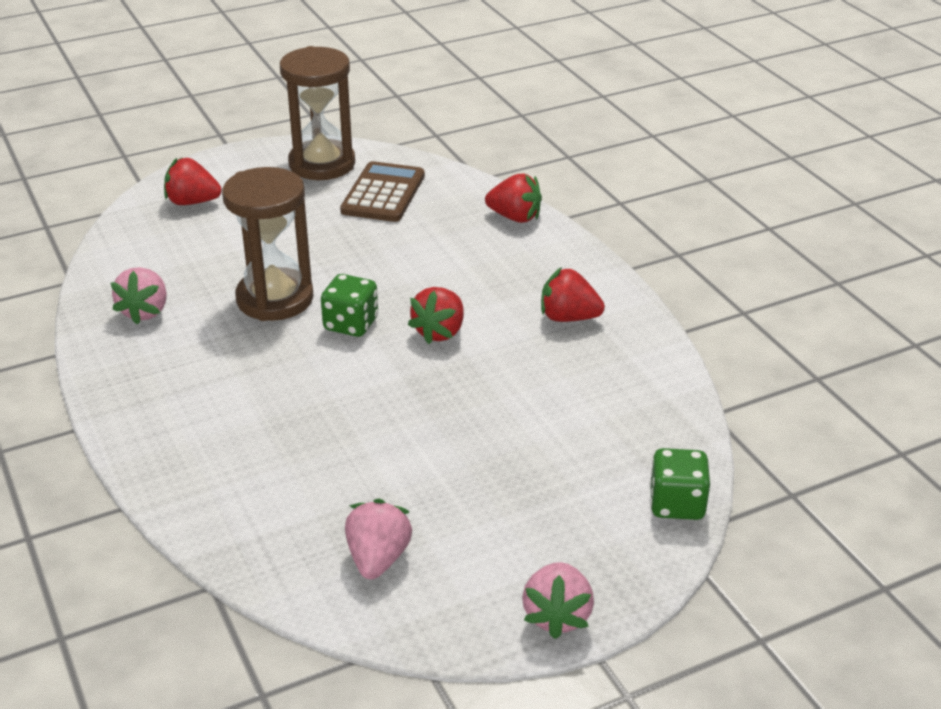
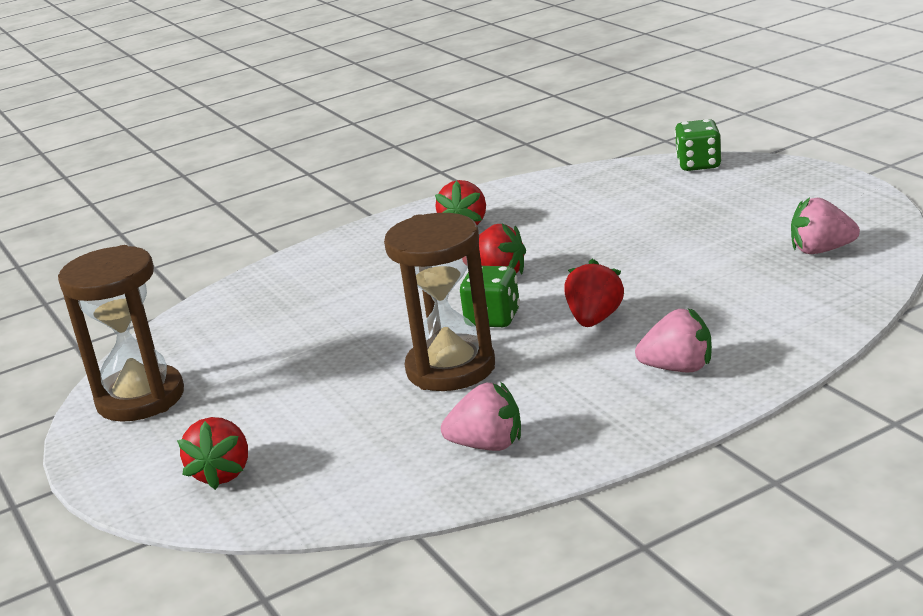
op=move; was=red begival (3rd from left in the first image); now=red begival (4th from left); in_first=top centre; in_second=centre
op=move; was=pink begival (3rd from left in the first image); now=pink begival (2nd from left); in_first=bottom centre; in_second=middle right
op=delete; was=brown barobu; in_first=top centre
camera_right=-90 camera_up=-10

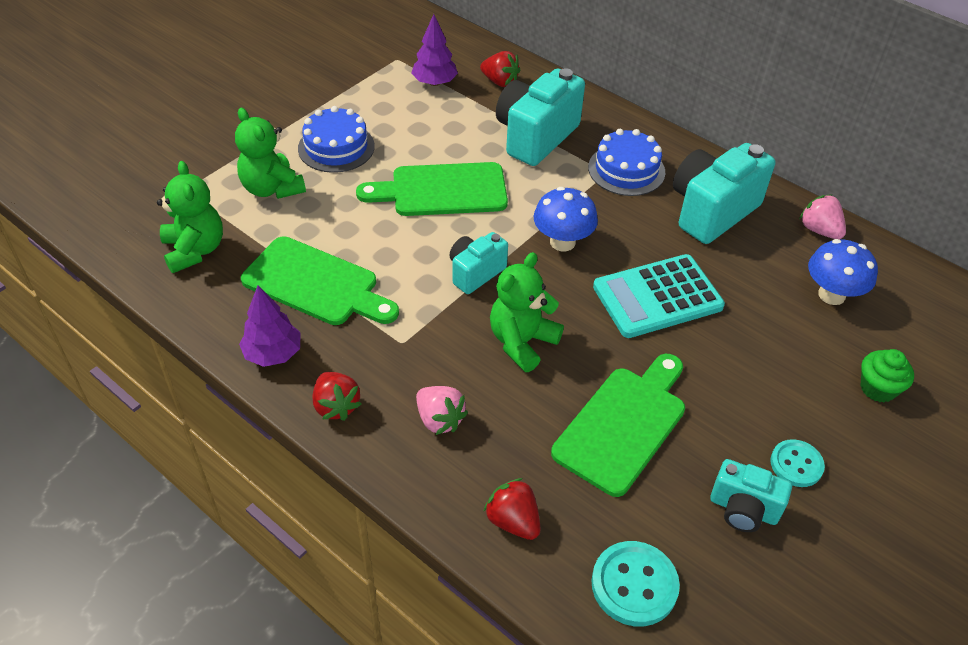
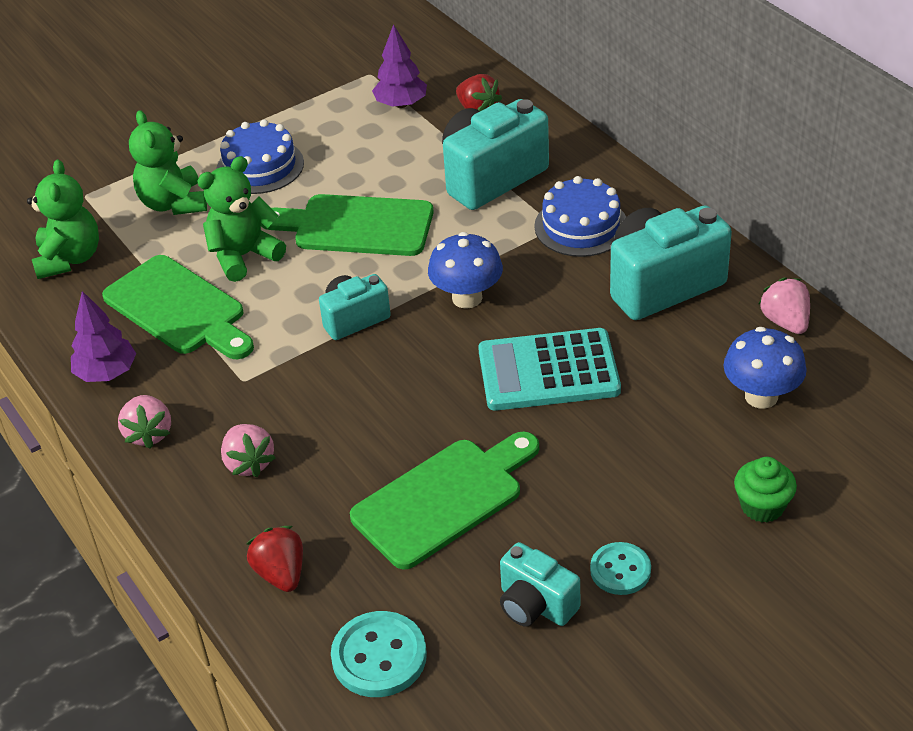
op=recolor; was=red begival (1st from left); now=pink begival (1st from left); in_first=centre; in_second=middle left
op=move; was=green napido (3rd from left); in_first=centre; in_second=top left
camera_right=20 camera_up=-5

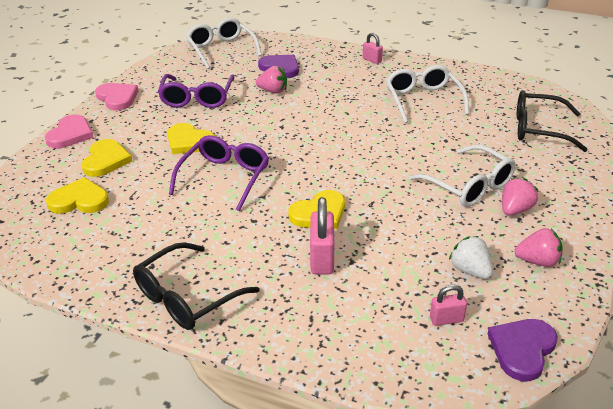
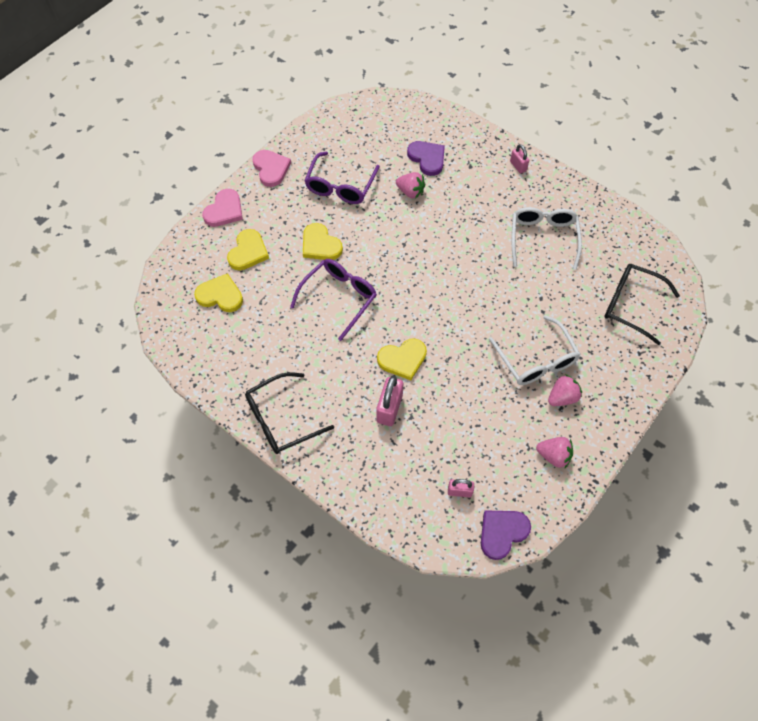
op=delete; was=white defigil (1st from left); in_first=top centre
op=delete; was=white begival; in_first=middle right
camera_right=15 camera_up=25

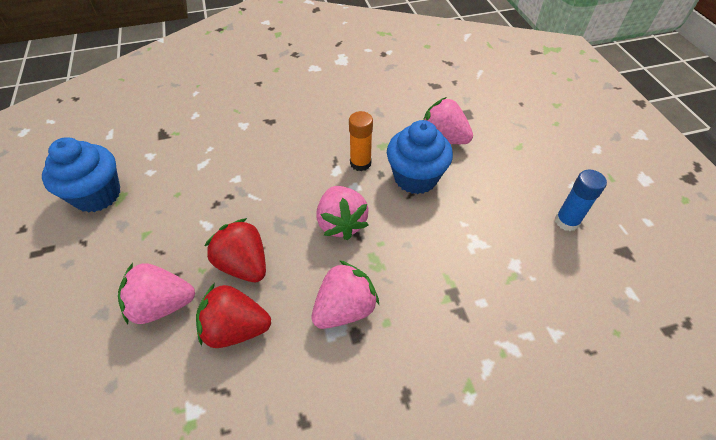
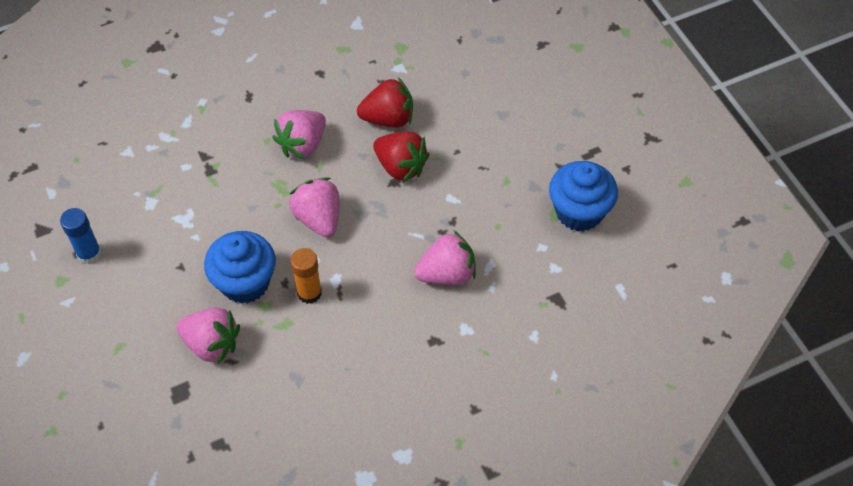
op=move; was=pink begival (1st from left in the first image); now=pink begival (4th from left); in_first=middle left; in_second=centre
camera_right=170 camera_up=5

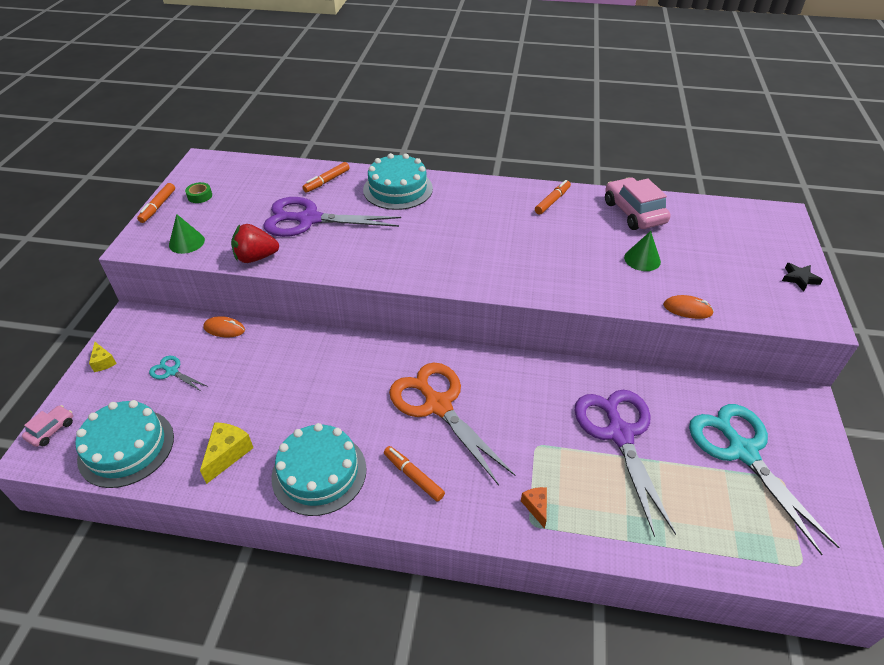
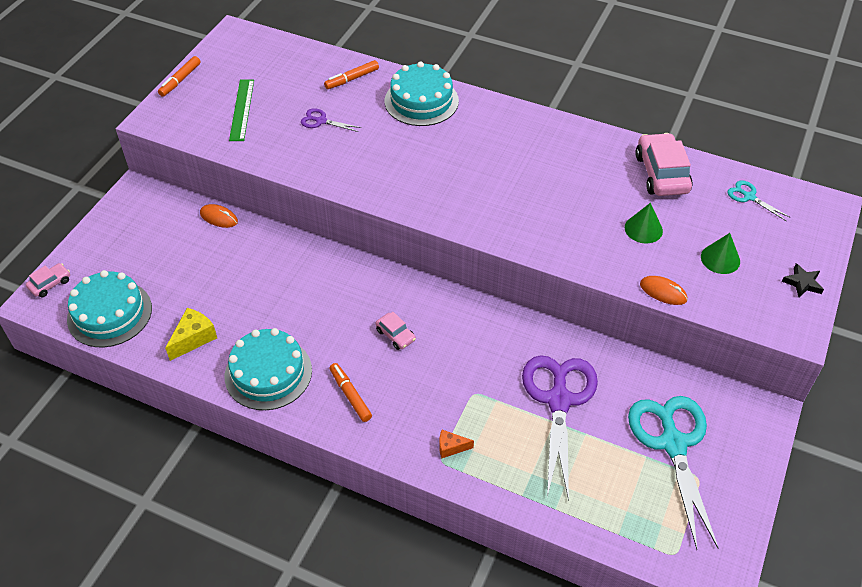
op=insert; now=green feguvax; in_second=top left
op=resize; was=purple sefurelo (1st from left); in_first=top centre; in_second=top centre; ratio=0.44
op=replace; was=orange sefurelo; now=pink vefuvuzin (2nd from left); in_first=centre; in_second=centre
op=rotate; was=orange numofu; in_first=bottom centre; in_second=bottom centre; clockwise=-90
op=move; was=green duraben (1st from left in the first image); now=green duraben (2nd from left); in_first=middle left; in_second=middle right
op=move; was=turquoise sefurelo (1st from left in the first image); now=turquoise sefurelo (2nd from left); in_first=middle left; in_second=middle right
op=delete; was=yellow numofu (1st from left); in_first=middle left
op=delete; was=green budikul; in_first=top left
op=delete; was=red begival; in_first=middle left
op=delete; was=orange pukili (4th from left); in_first=top centre
camera_right=15 camera_up=5

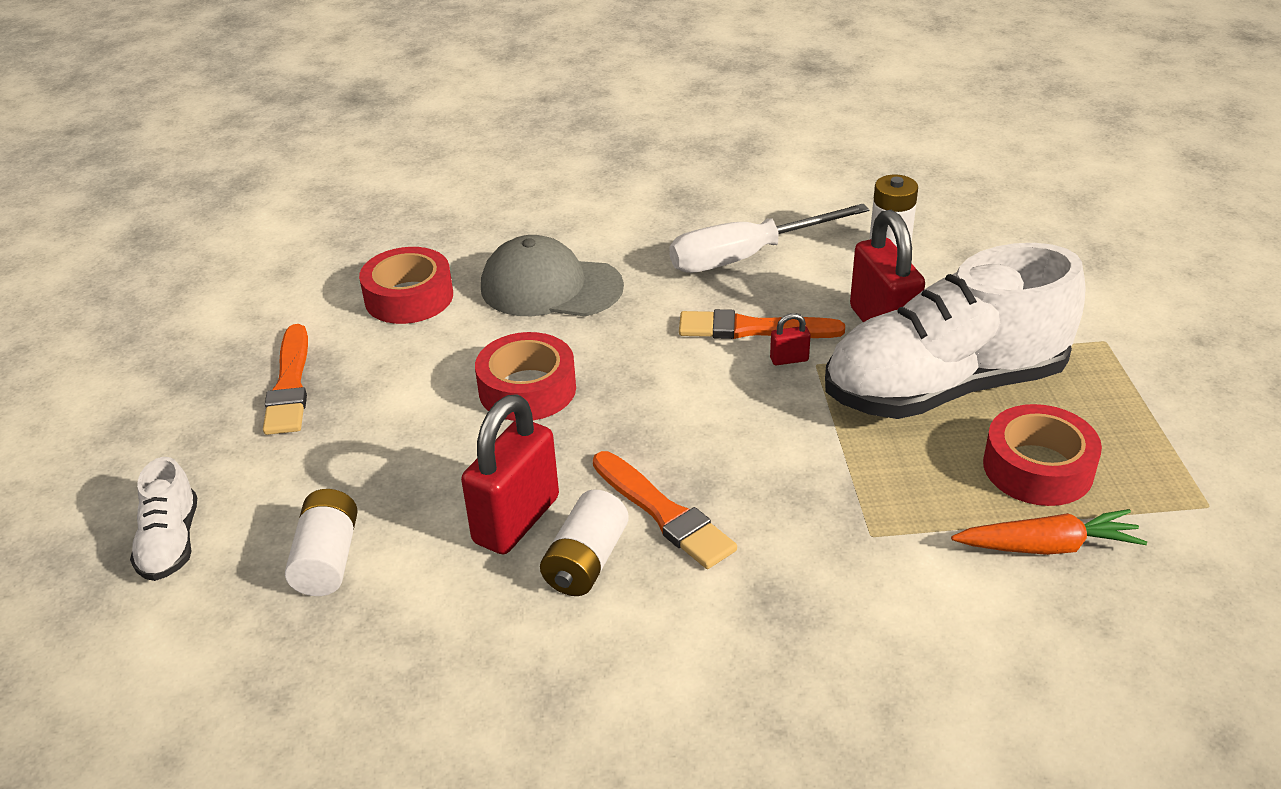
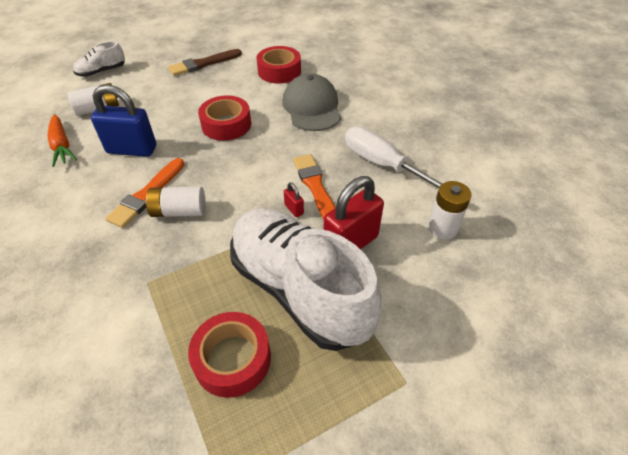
op=move; was=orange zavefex; in_first=bottom right; in_second=top left
op=recolor; was=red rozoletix (1st from left); now=blue rozoletix; in_first=centre; in_second=top left
op=move; was=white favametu (2nd from left); in_first=bottom centre; in_second=middle left
op=recolor; was=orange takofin (1st from left); now=brown takofin; in_first=middle left; in_second=top left
camera_right=65 camera_up=10

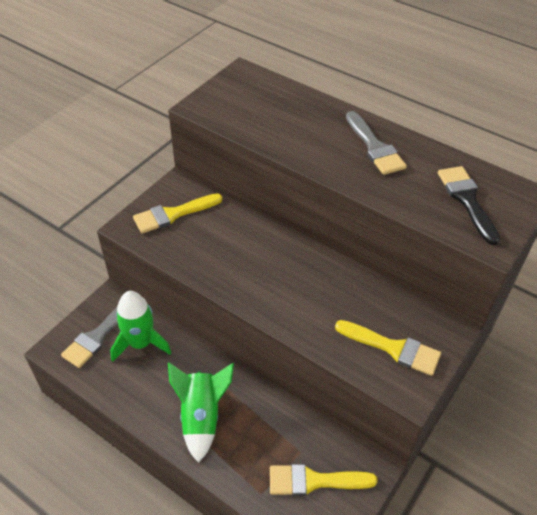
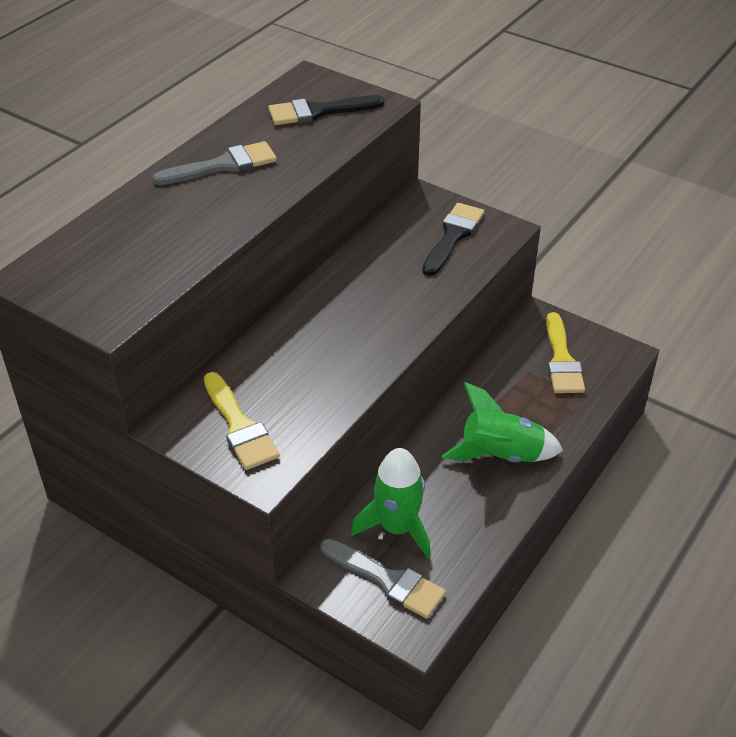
op=recolor; was=yellow takofin (3rd from left); now=black takofin (2nd from left); in_first=bottom right; in_second=top centre
camera_right=-90 camera_up=-5

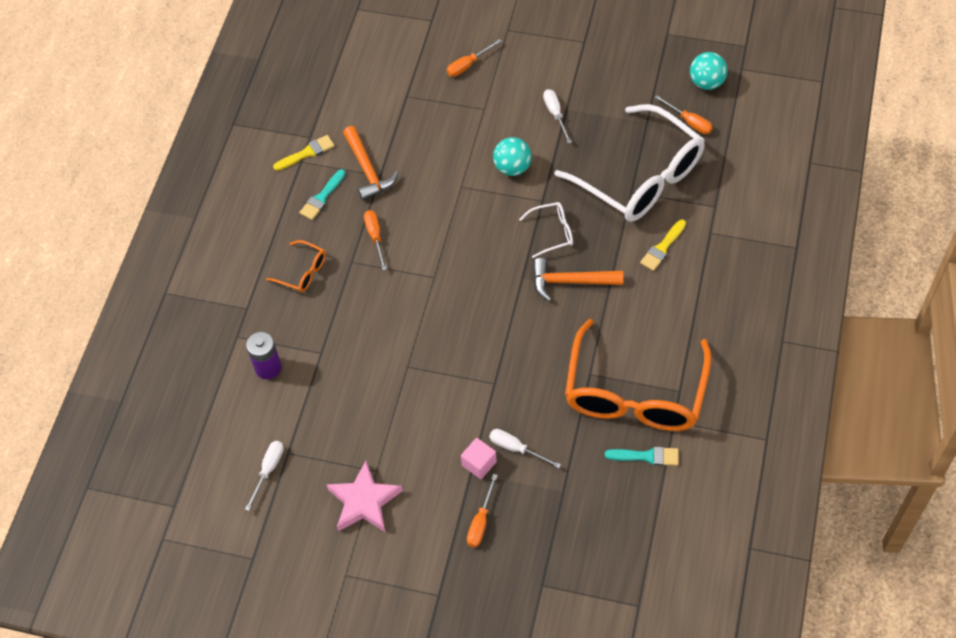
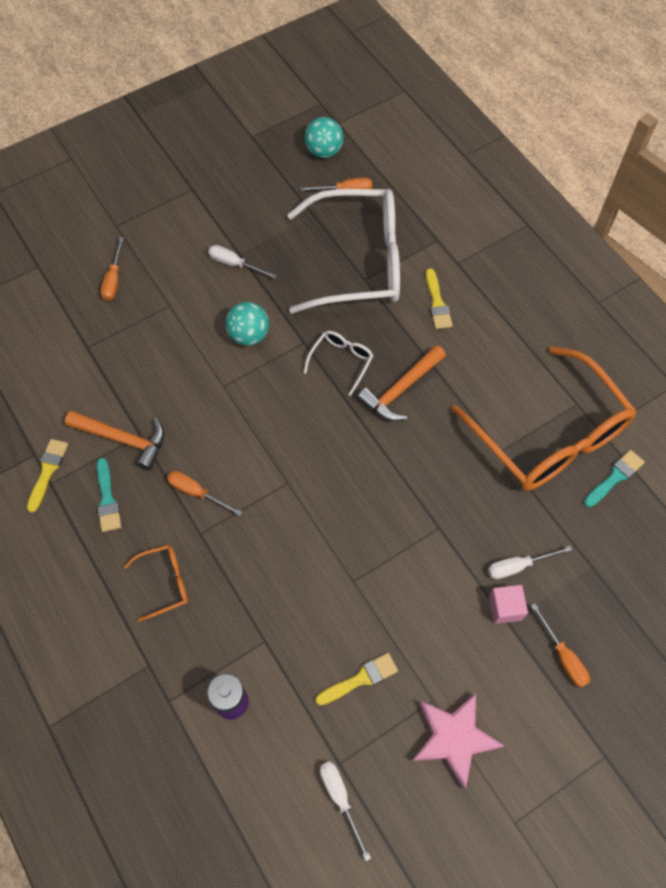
op=insert; now=yellow takofin (2nd from left); in_second=bottom centre
camera_right=-50 camera_up=5

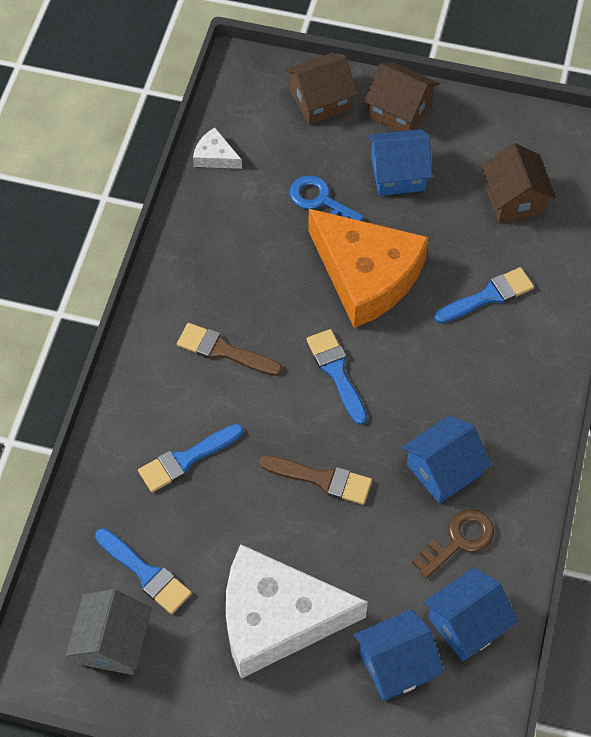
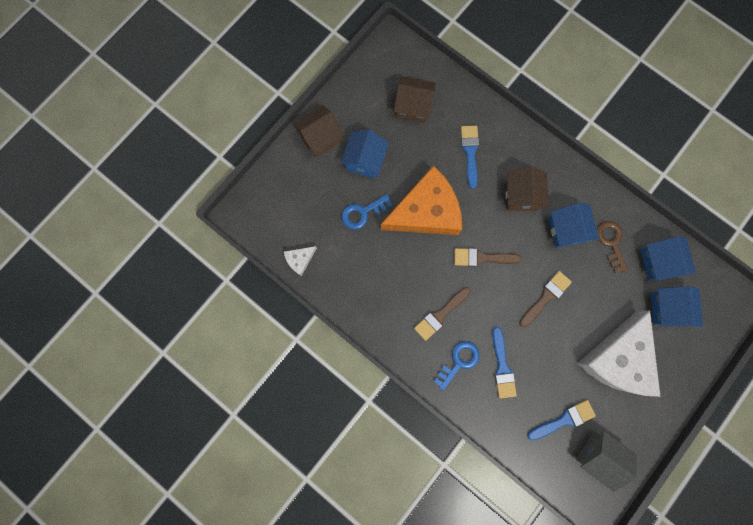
op=insert; now=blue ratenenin (2nd from left); in_second=bottom centre
op=recolor; was=blue takofin (3rd from left); now=brown takofin (2nd from left); in_first=centre; in_second=centre
op=move; was=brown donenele (1st from left in the first image); now=brown donenele (3rd from left); in_first=top centre; in_second=middle right
camera_right=-65 camera_up=20

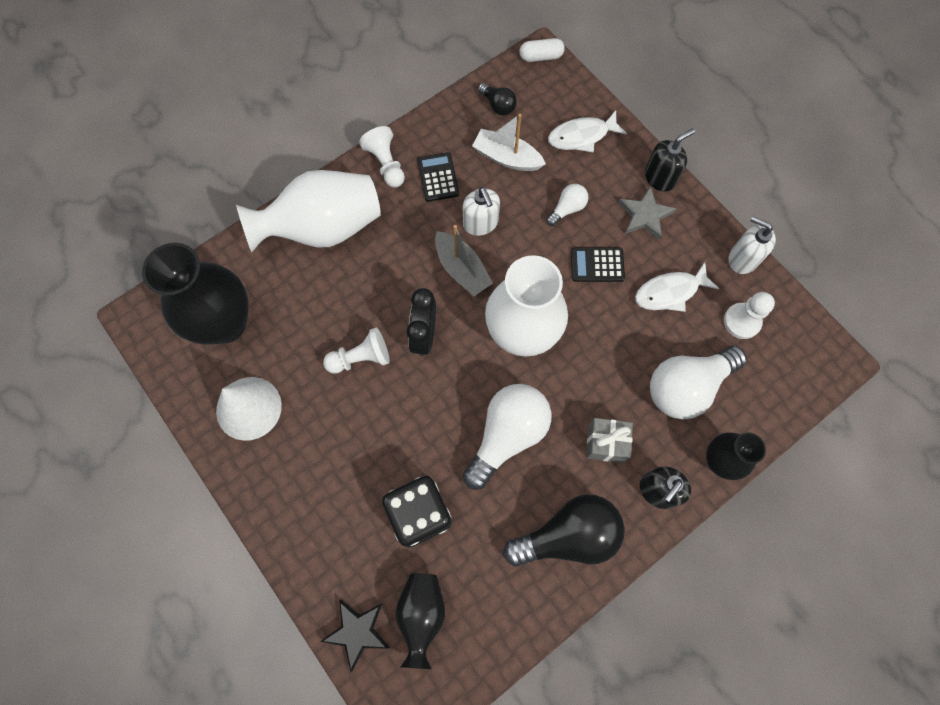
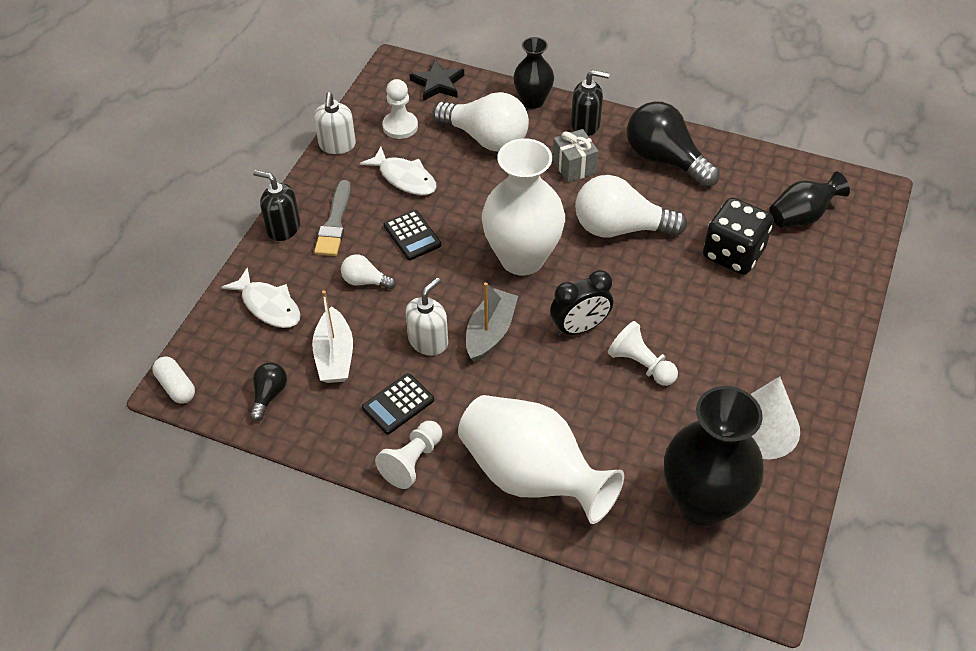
op=replace; was=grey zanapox; now=grey takofin; in_first=top right; in_second=centre
op=move; was=black zanapox; in_first=bottom centre; in_second=top centre
camera_right=-120 camera_up=-20

